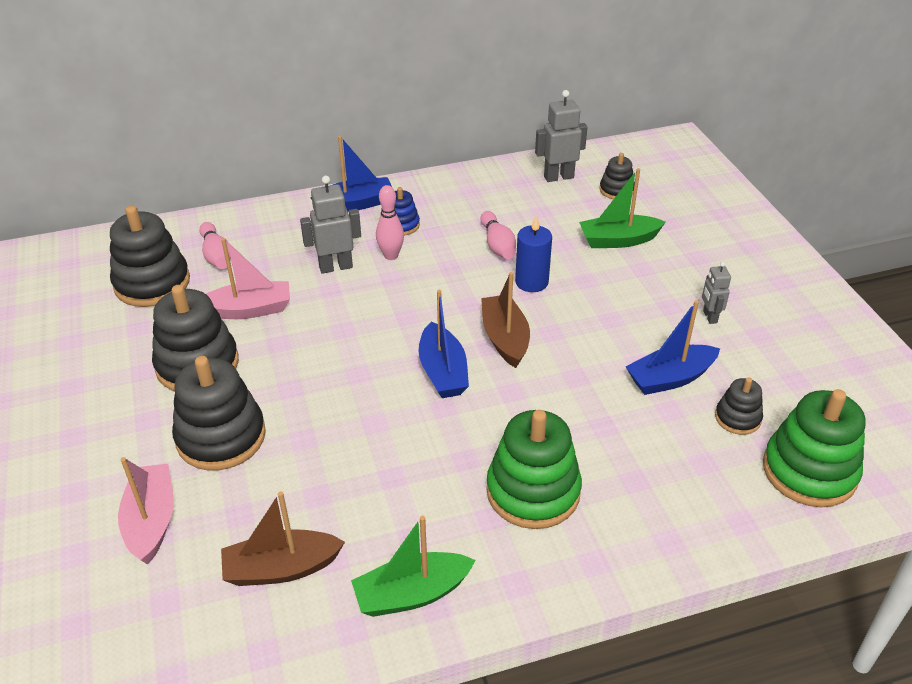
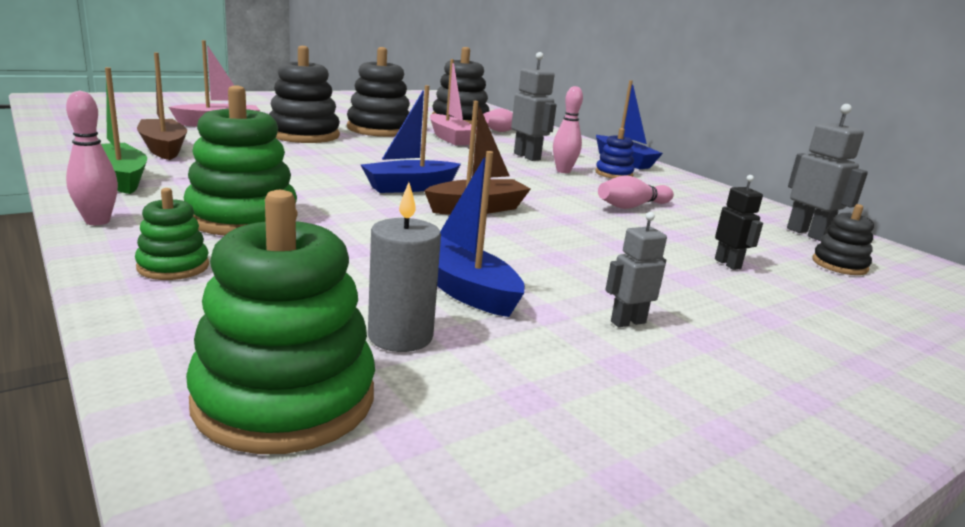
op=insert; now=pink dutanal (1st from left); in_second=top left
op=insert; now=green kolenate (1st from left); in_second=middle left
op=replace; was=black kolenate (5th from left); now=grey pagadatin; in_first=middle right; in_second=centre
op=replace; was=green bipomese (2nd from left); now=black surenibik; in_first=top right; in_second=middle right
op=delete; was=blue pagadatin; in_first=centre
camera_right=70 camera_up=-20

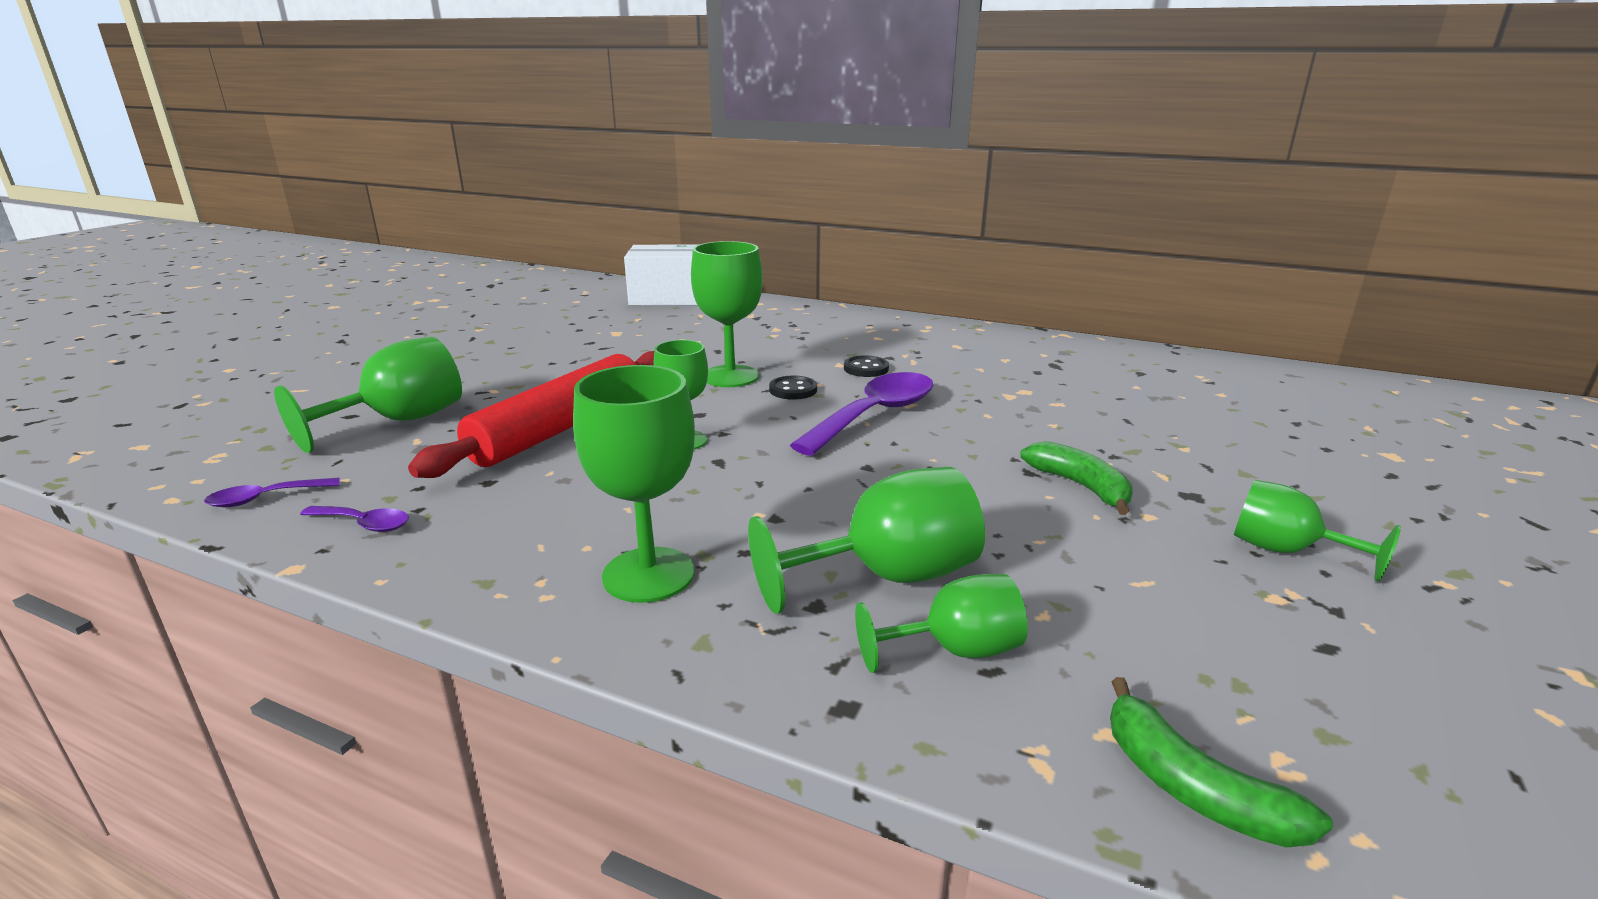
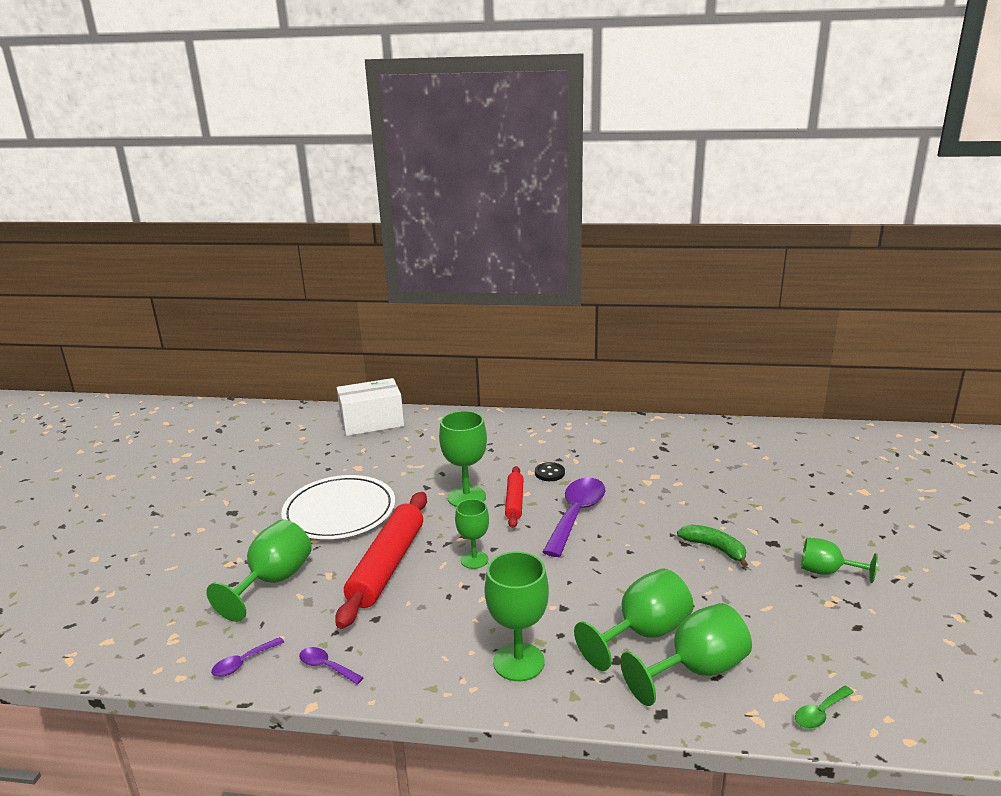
op=insert; now=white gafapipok; in_second=centre
op=rotate; was=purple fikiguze (2nd from left); in_first=middle left; in_second=bottom left; clockwise=-150
op=replace; was=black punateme (1st from left); now=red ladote (2nd from left); in_first=centre; in_second=centre
op=resize; was=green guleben (6th from left); in_first=bottom centre; in_second=bottom right; ratio=1.56
op=replace; was=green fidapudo (2nd from left); now=green fikiguze; in_first=bottom right; in_second=bottom right
camera_right=-15 camera_up=0

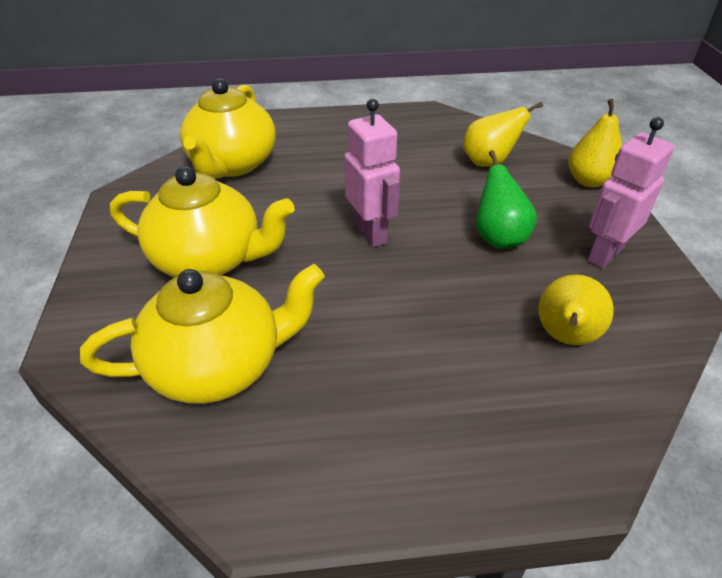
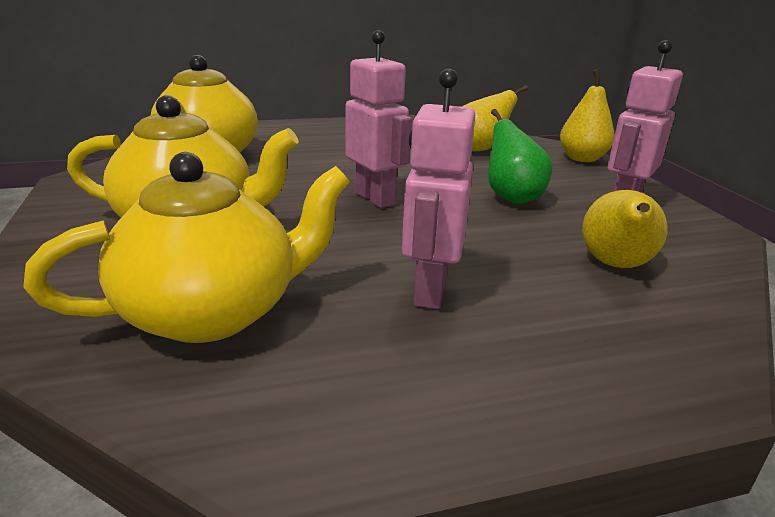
op=insert; now=pink surenibik (2nd from left); in_second=centre
camera_right=-10 camera_up=-15

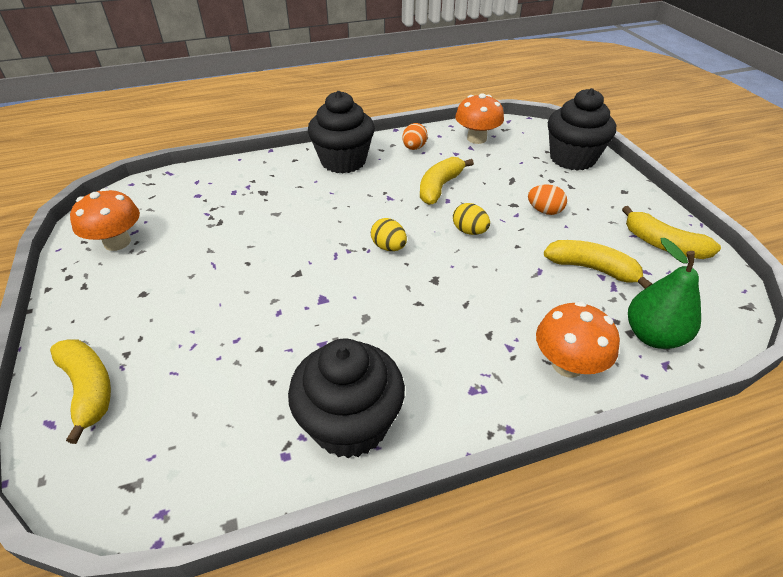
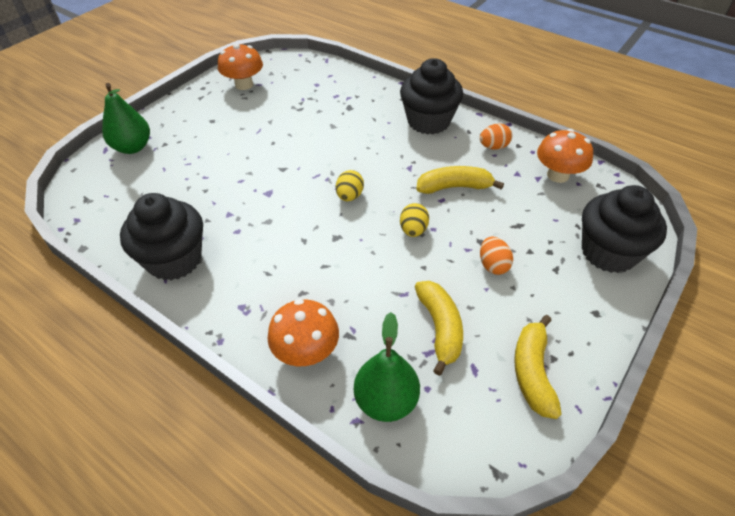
op=replace; was=yellow fidapudo (1st from left); now=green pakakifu (1st from left); in_first=bottom left; in_second=top left
camera_right=55 camera_up=5

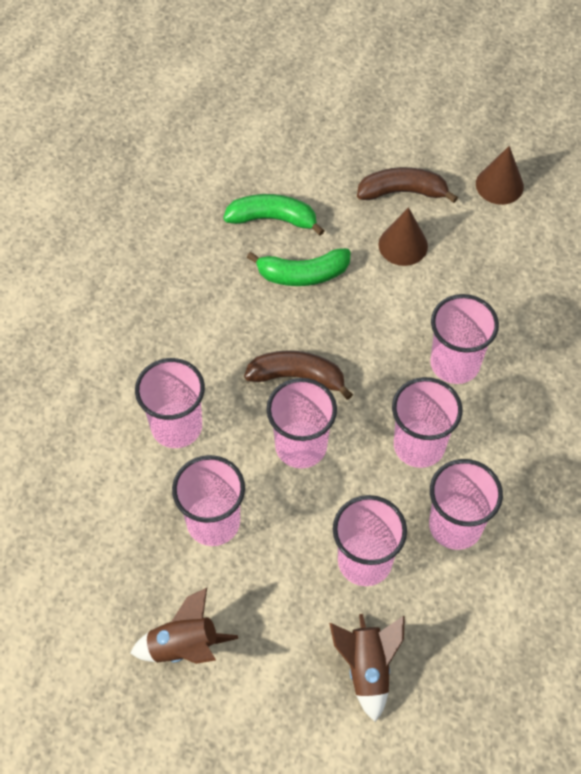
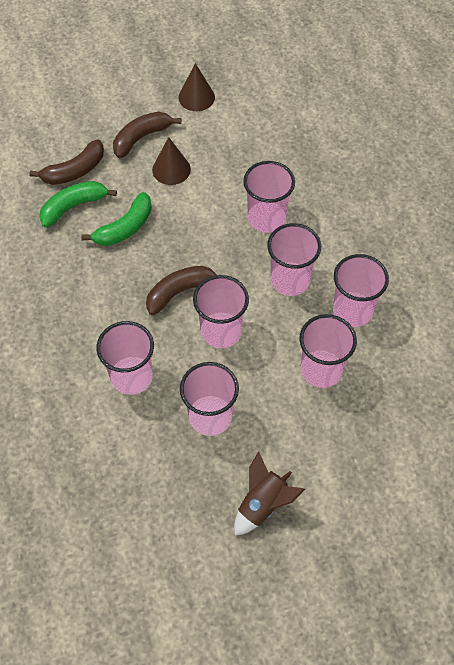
op=insert; now=brown fidapudo (1st from left); in_second=top left
op=delete; was=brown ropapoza (2nd from left); in_first=bottom centre
camera_right=-40 camera_up=0

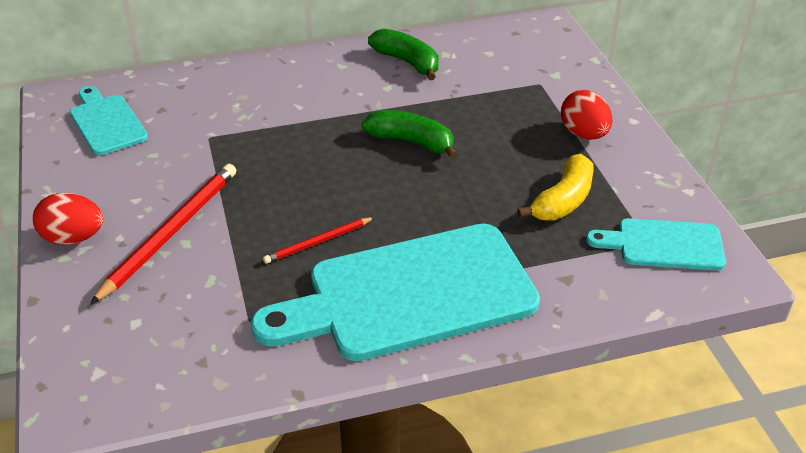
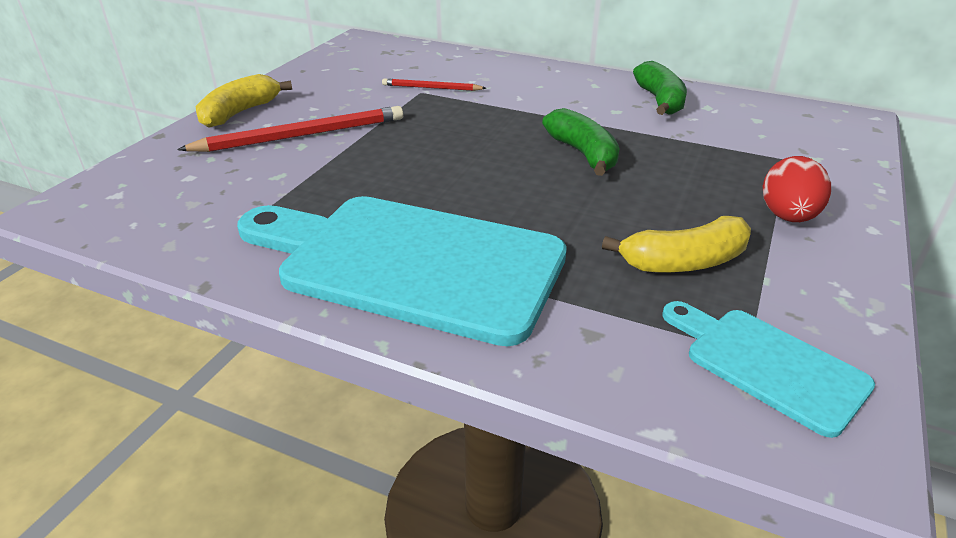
op=replace; was=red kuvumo (1st from left); now=yellow fidapudo (1st from left); in_first=middle left; in_second=top left
op=move; was=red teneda (2nd from left); in_first=centre; in_second=top centre
op=delete; was=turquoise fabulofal (1st from left); in_first=top left
camera_right=40 camera_up=-5

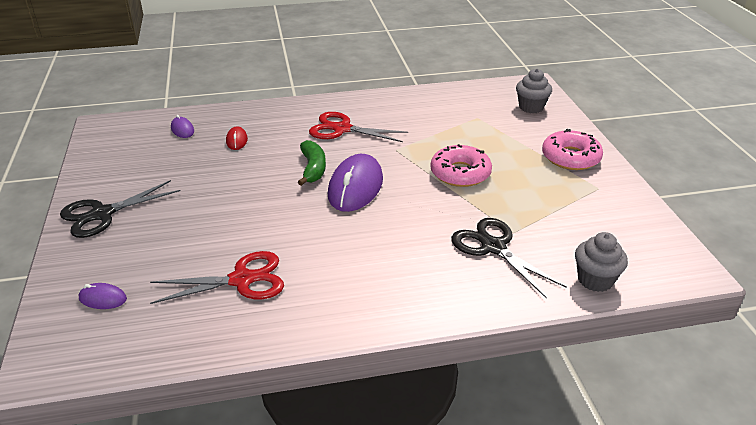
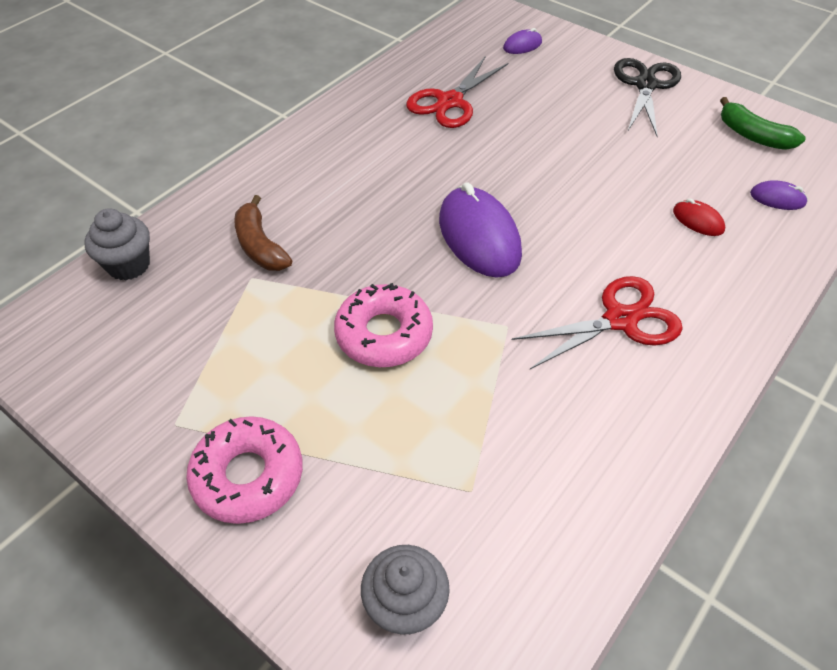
op=replace; was=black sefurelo (2nd from left); now=brown fidapudo; in_first=middle right; in_second=middle left
op=move; was=green fidapudo; in_first=centre; in_second=top right
camera_right=140 camera_up=15

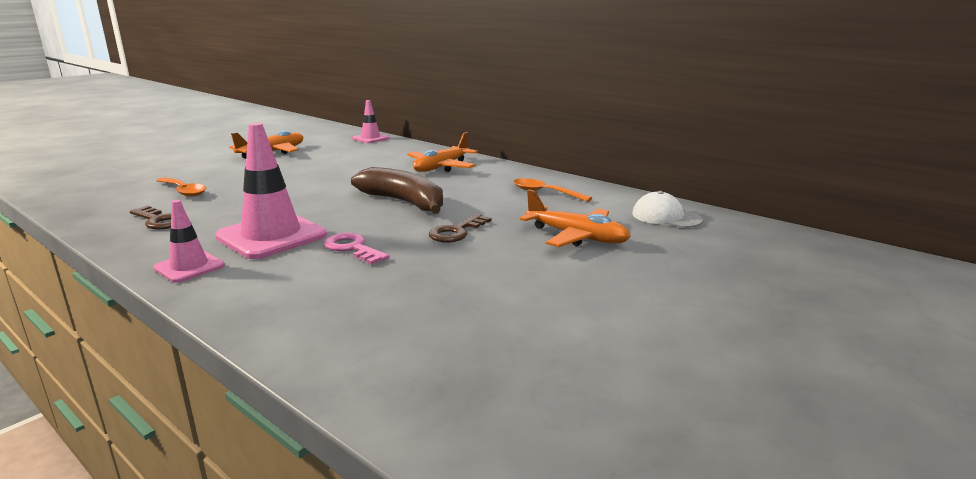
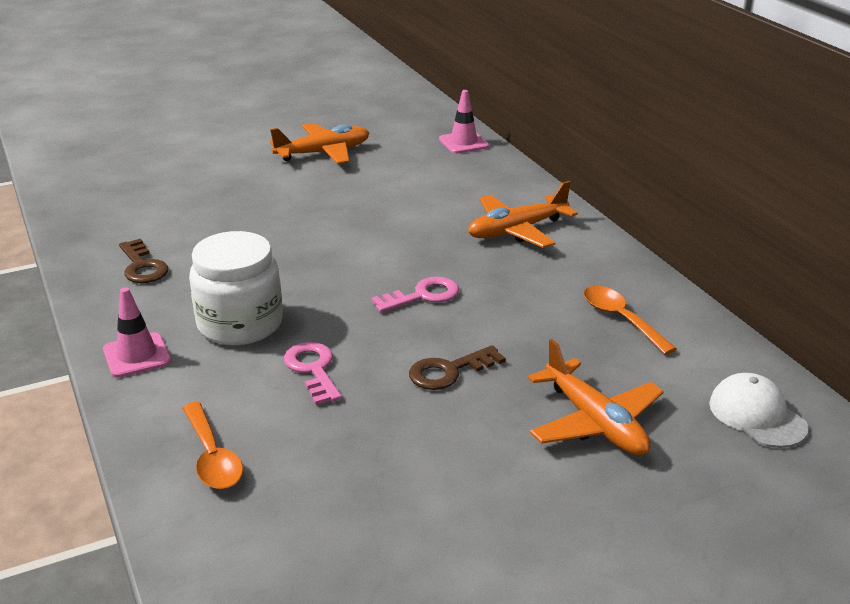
op=move; was=orange fikiguze (1st from left); in_first=middle left; in_second=bottom left
op=replace; was=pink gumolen (2nd from left); now=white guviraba; in_first=middle left; in_second=middle left
op=replace; was=brown fidapudo; now=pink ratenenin (2nd from left); in_first=centre; in_second=centre
camera_right=25 camera_up=10

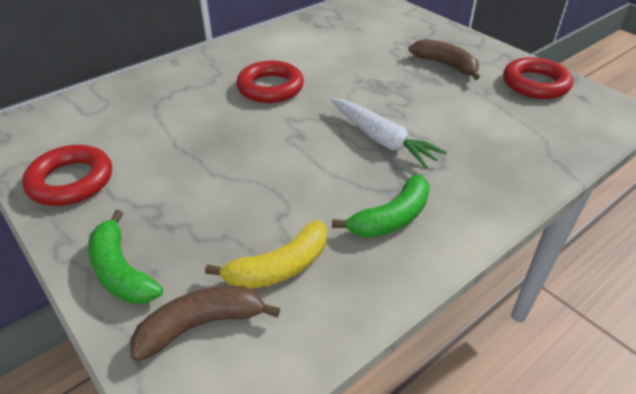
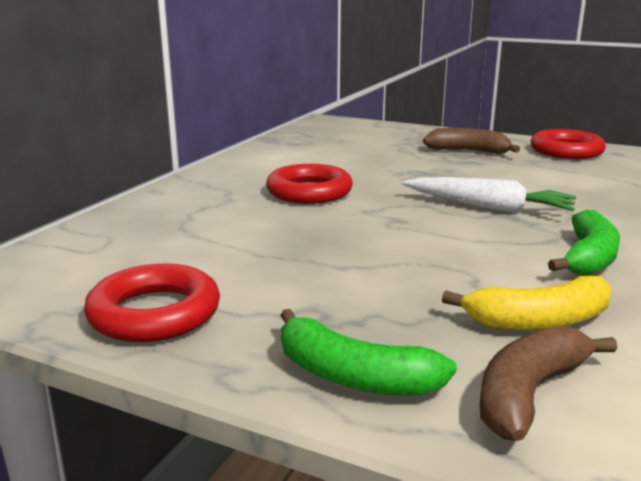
op=rotate; was=yellow fidapudo; in_first=centre; in_second=middle right; clockwise=45
camera_right=-25 camera_up=-20

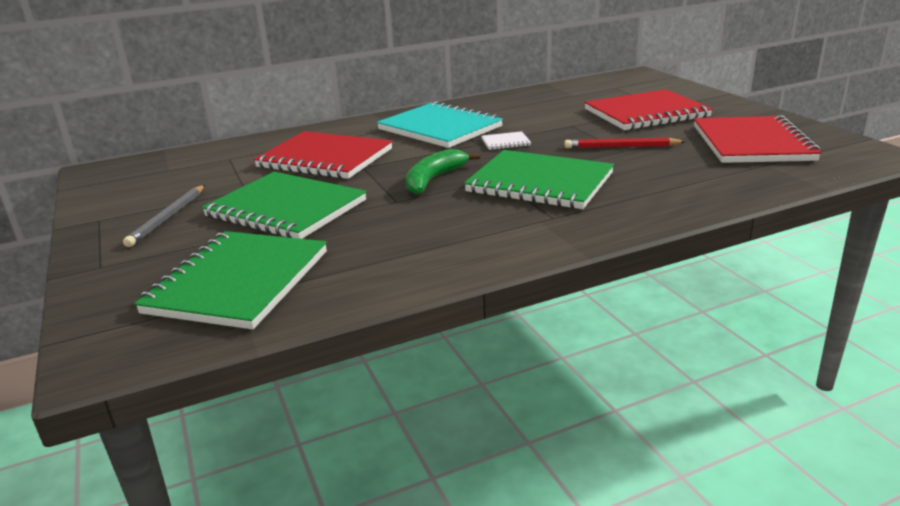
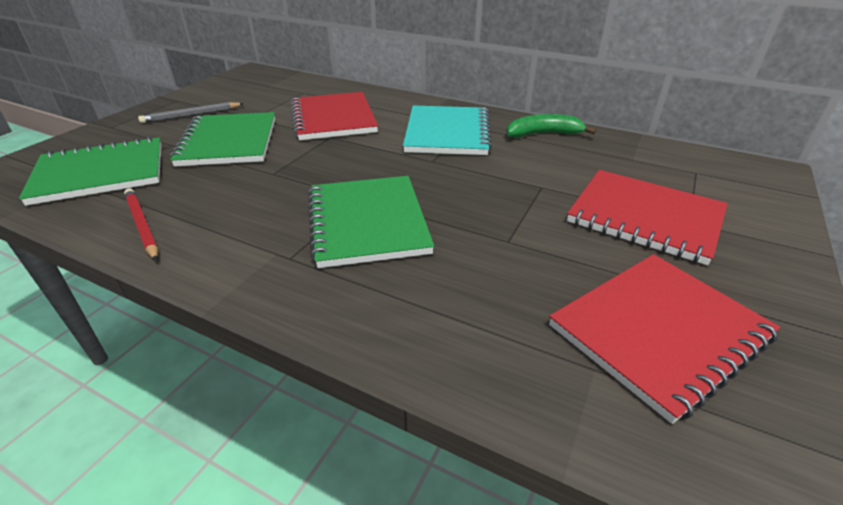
op=move; was=red teneda; in_first=top right; in_second=middle left
op=move; was=green fidapudo; in_first=centre; in_second=top centre
op=delete; was=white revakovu; in_first=top centre
camera_right=50 camera_up=10

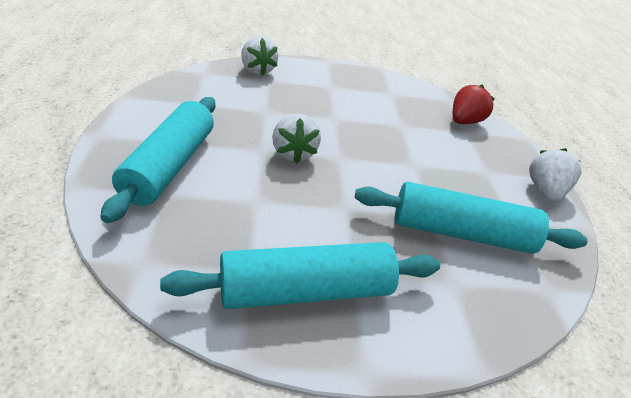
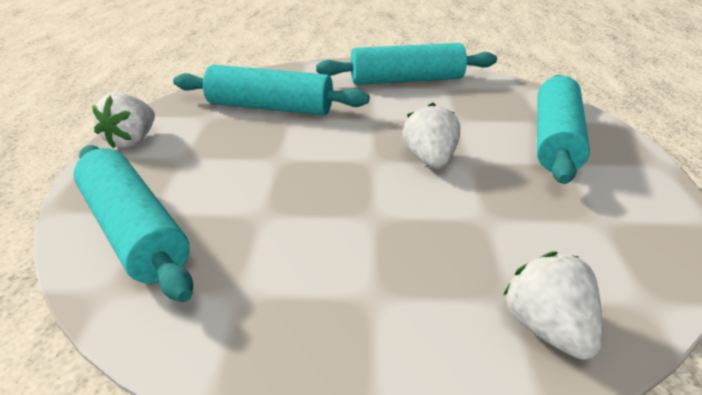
op=replace; was=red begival; now=turquoise ladote (1st from left); in_first=top right; in_second=middle left
camera_right=-170 camera_up=-5

